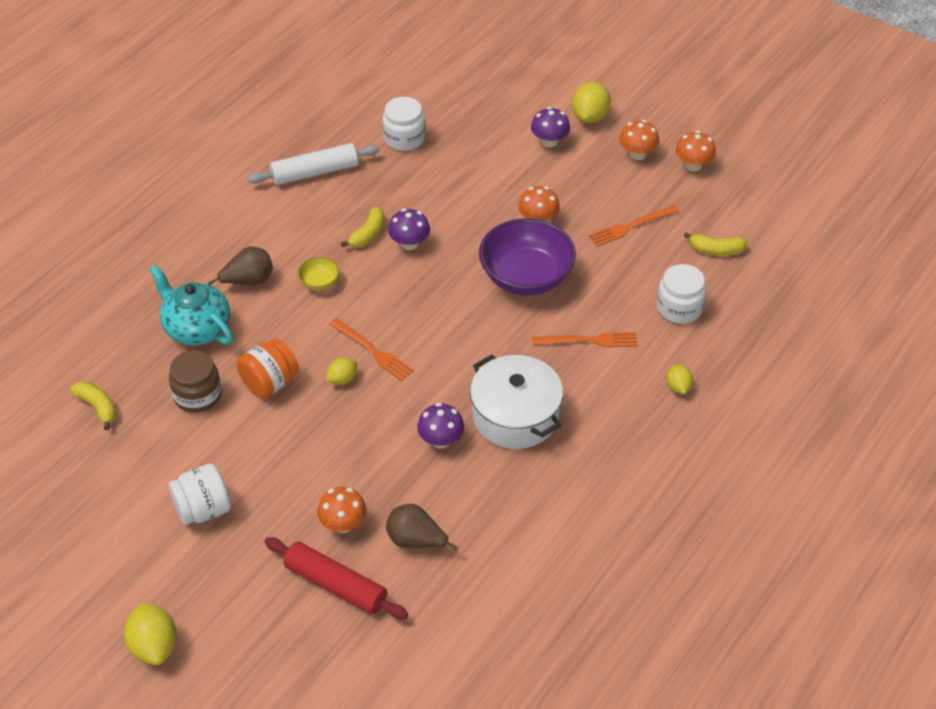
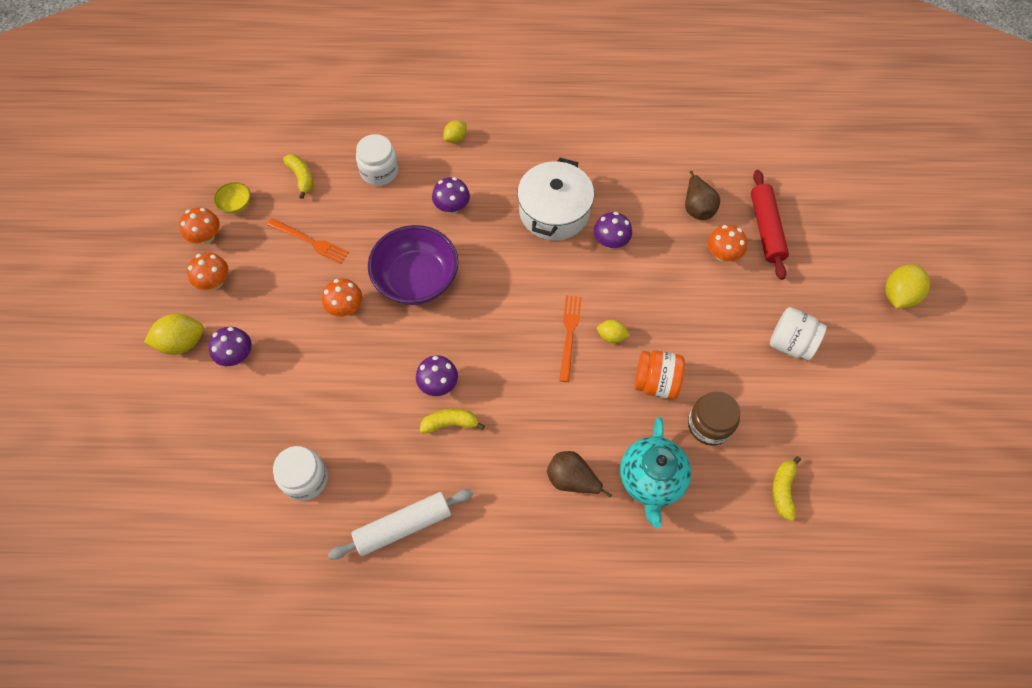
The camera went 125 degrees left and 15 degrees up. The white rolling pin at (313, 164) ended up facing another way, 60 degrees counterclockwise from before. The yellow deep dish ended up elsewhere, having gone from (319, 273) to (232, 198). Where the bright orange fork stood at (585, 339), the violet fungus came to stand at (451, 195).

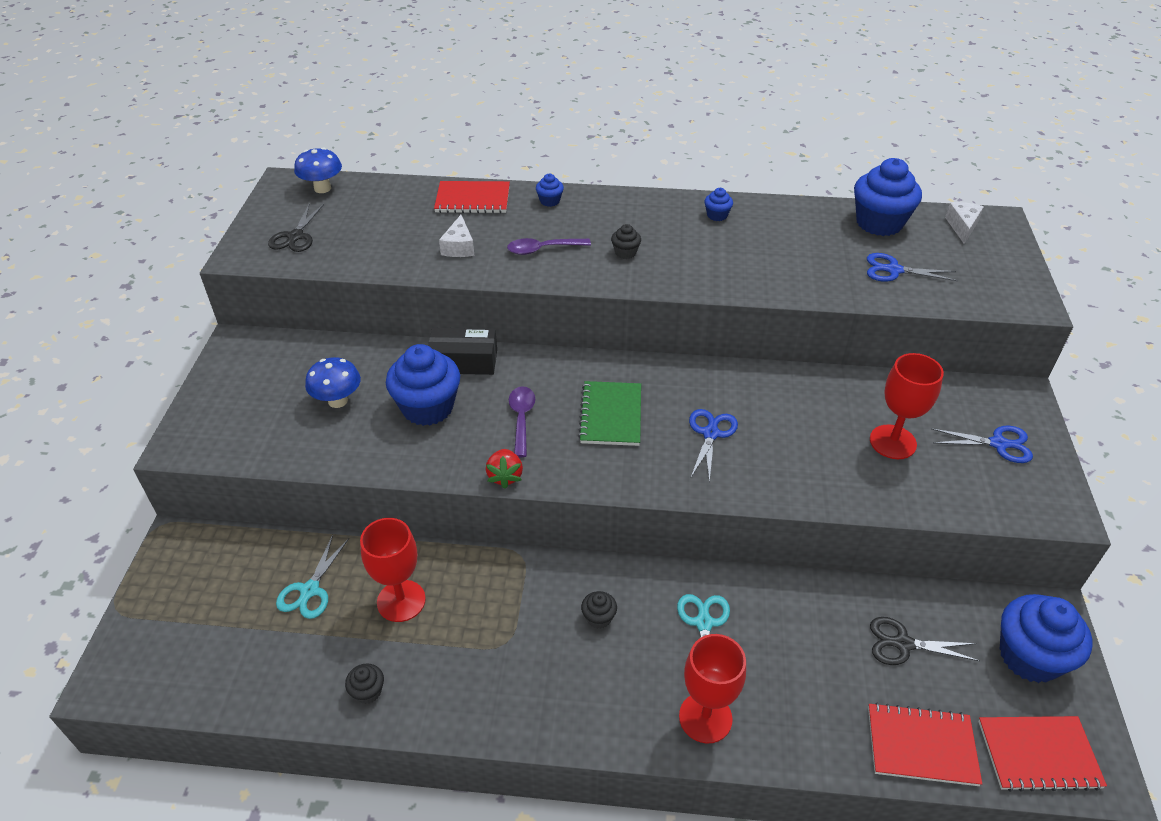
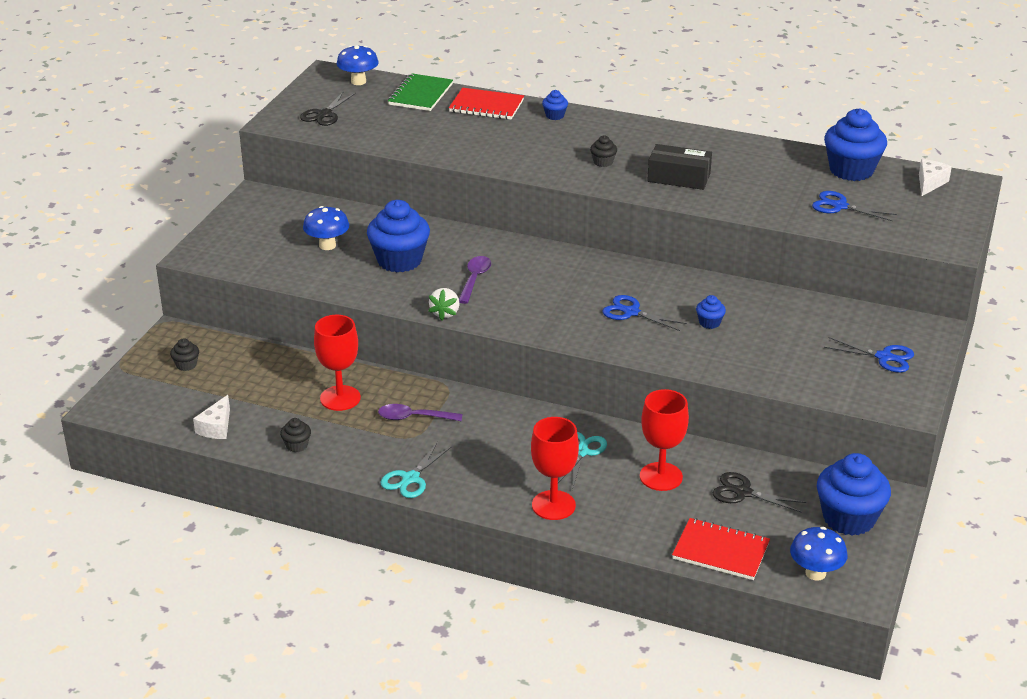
The camera went 15 degrees right and 10 degrees down. The turquoise pair of scissors ended up elsewhere, having gone from (312, 577) to (416, 470). The black package ended up elsewhere, having gone from (462, 351) to (679, 167). The white cheese wedge ended up elsewhere, having gone from (456, 236) to (211, 417). What was the scarlet strawberry at (504, 469) turned into the white strawberry at (443, 304). The violet tablespoon ended up elsewhere, having gone from (549, 246) to (420, 412). The green notebook ended up elsewhere, having gone from (609, 413) to (420, 92). The black cupcake ended up elsewhere, having gone from (599, 610) to (184, 354). The blue pair of scissors at (713, 445) ended up facing another way, 90 degrees counterclockwise from before. The blue cupcake ended up elsewhere, having gone from (718, 204) to (711, 312). The scarlet goblet ended up elsewhere, having gone from (907, 406) to (664, 440). Where the scarlet notebook stood at (1042, 754), the blue fungus came to stand at (819, 554).

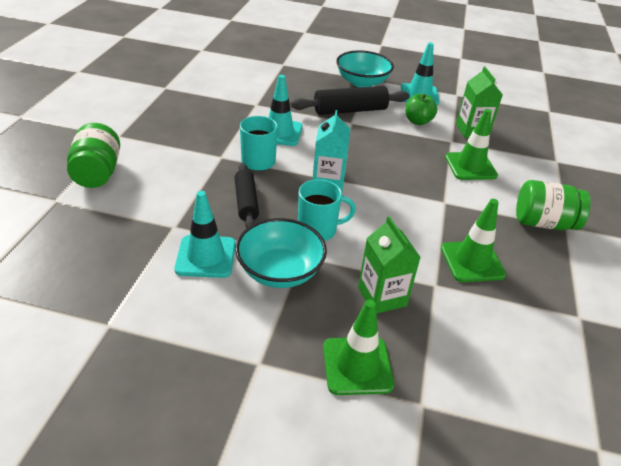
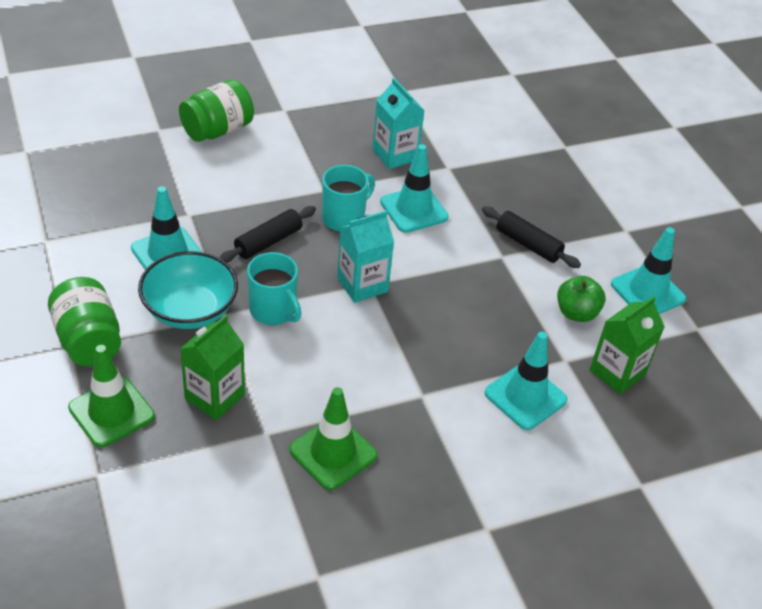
The camera went 55 degrees right and 5 degrees up. The size of the black rolling pin at (350, 100) changed by a factor of 0.67. The second view lost the turquoise deep dish at (365, 68). What was the green safety cone at (471, 144) turned into the turquoise safety cone at (526, 381). The green preserve jar ended up elsewhere, having gone from (553, 205) to (84, 321). The second view gained the turquoise carton at (399, 123).

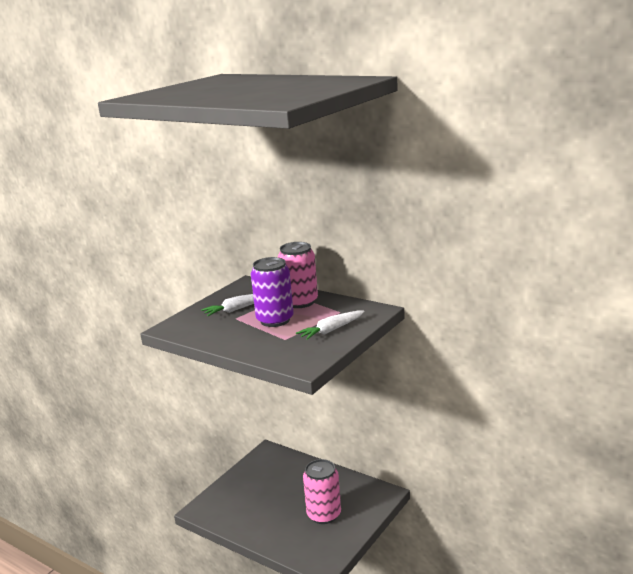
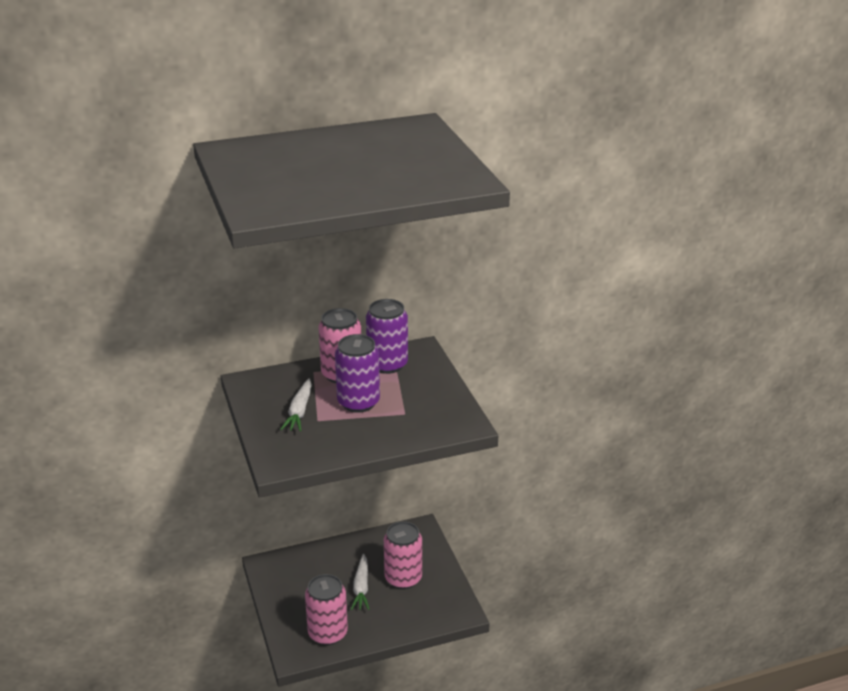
The camera went 55 degrees left and 10 degrees up. The white toy carrot ended up elsewhere, having gone from (330, 325) to (360, 582). The second view gained the rose-pink can at (326, 609). The second view gained the violet can at (387, 336).

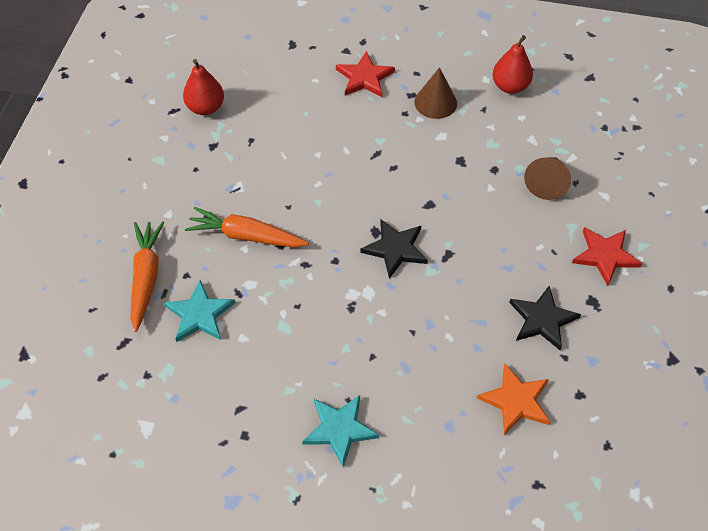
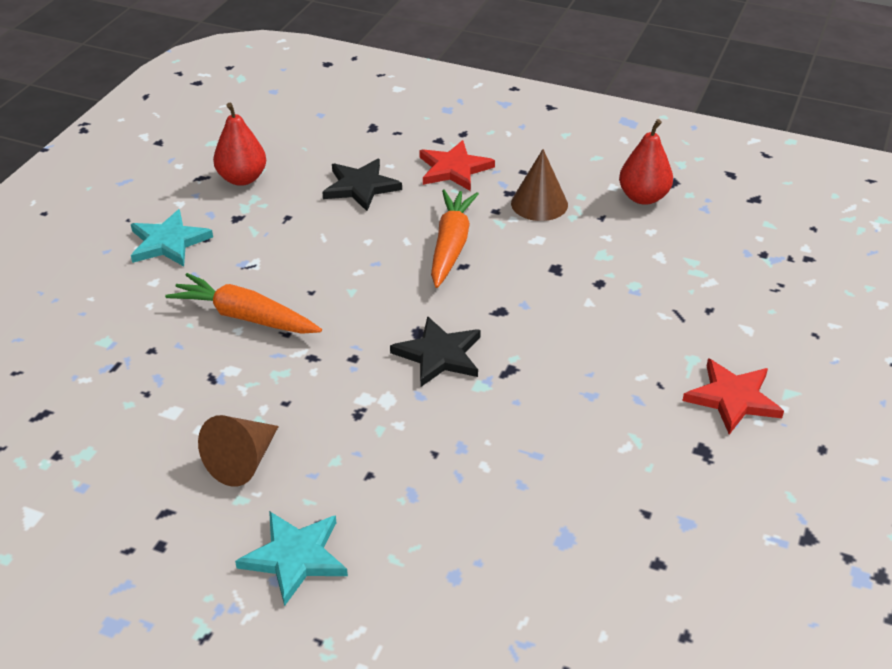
The camera went 10 degrees right and 15 degrees down. The bright orange toy carrot ended up elsewhere, having gone from (147, 277) to (455, 239). The turquoise star ended up elsewhere, having gone from (199, 311) to (172, 237). The second view lost the bright orange star at (513, 399). The black star ended up elsewhere, having gone from (545, 318) to (362, 185). The russet cone shape ended up elsewhere, having gone from (547, 178) to (238, 451).

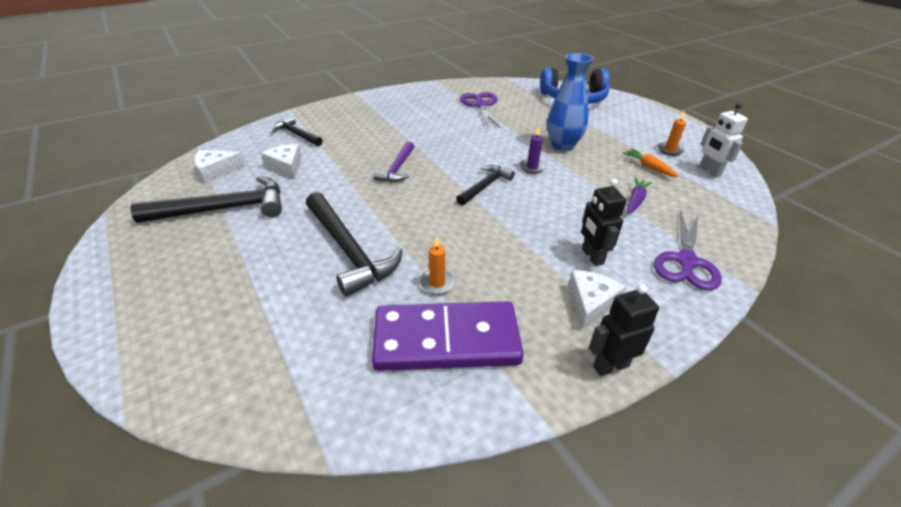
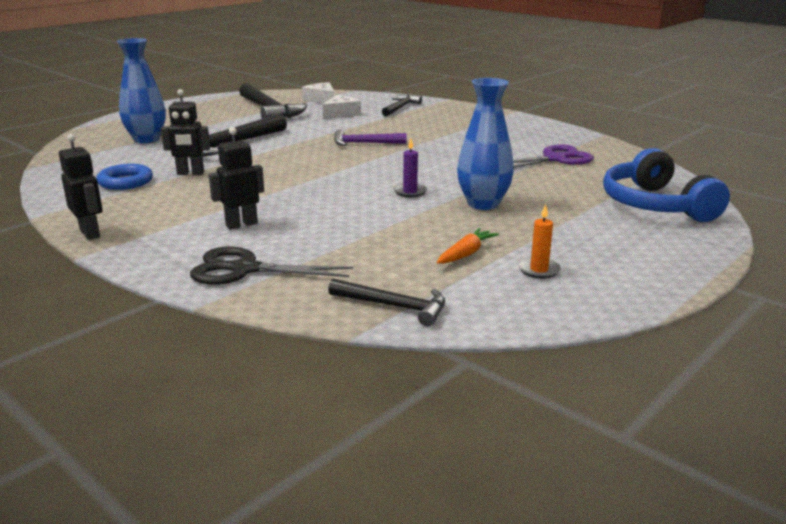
The camera went 75 degrees right and 15 degrees down. Where the violet domino stood at (448, 336), the blue hoop came to stand at (125, 177). Where the bright orange candle stood at (437, 266), the black toy robot came to stand at (185, 132). The black carpenter's hammer ended up elsewhere, having gone from (485, 185) to (386, 302). The second view lost the white cheese wedge at (597, 299). The second view lost the violet toy carrot at (639, 196). What was the violet pair of scissors at (688, 251) turned into the black pair of scissors at (271, 266). The second view lost the white toy robot at (723, 140). The second view gained the blue flower vase at (141, 90).

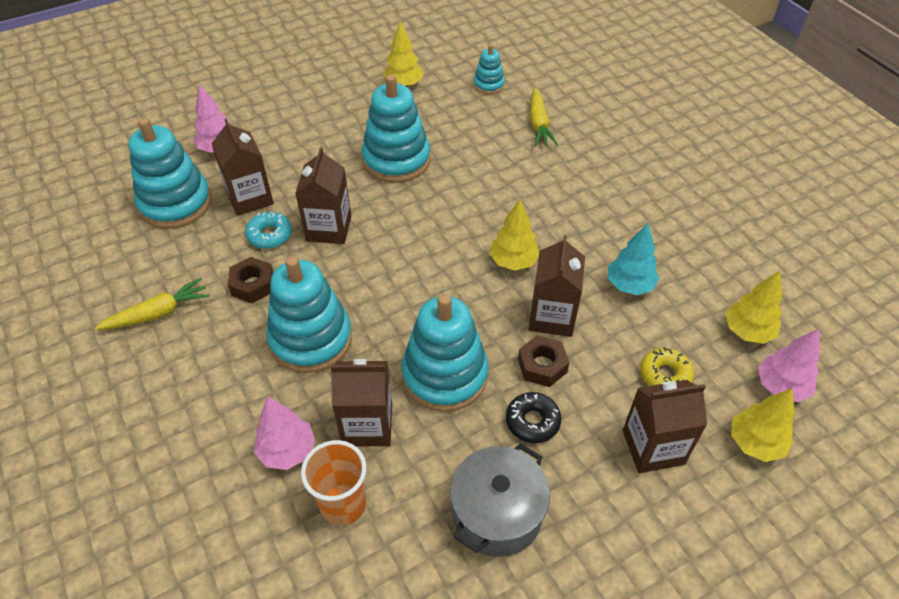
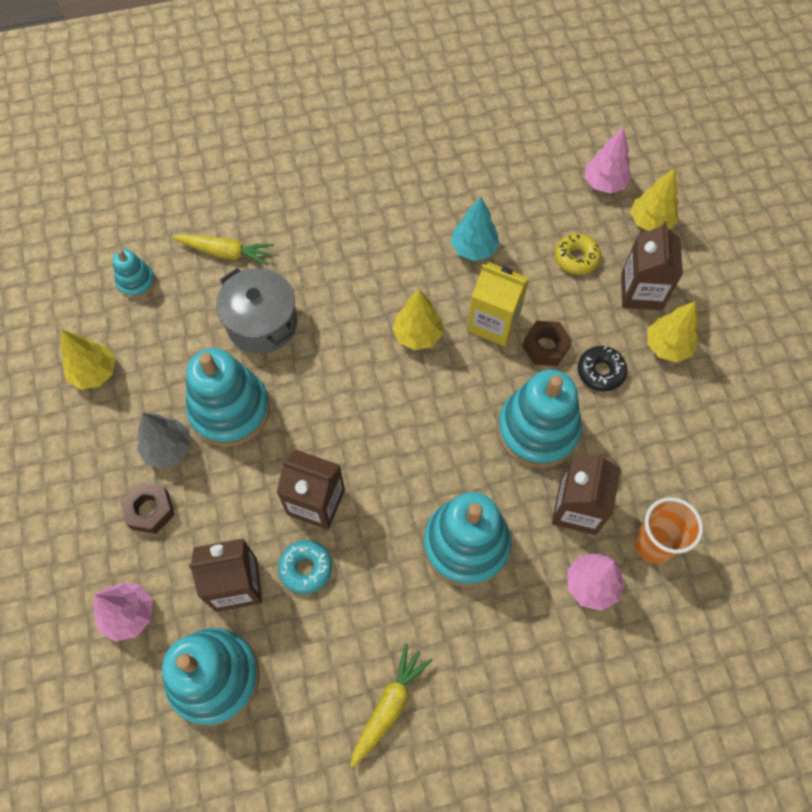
The camera went 75 degrees left and 15 degrees up. The yellow toy carrot at (152, 304) ended up facing another way, 45 degrees clockwise from before. The russet hex nut ended up elsewhere, having gone from (250, 280) to (147, 508). The gray cooking pot ended up elsewhere, having gone from (500, 500) to (256, 311). What was the russet carton at (557, 286) turned into the yellow carton at (498, 304). The yellow toy tree ended up elsewhere, having gone from (753, 307) to (672, 331). The second view gained the gray toy tree at (164, 441).

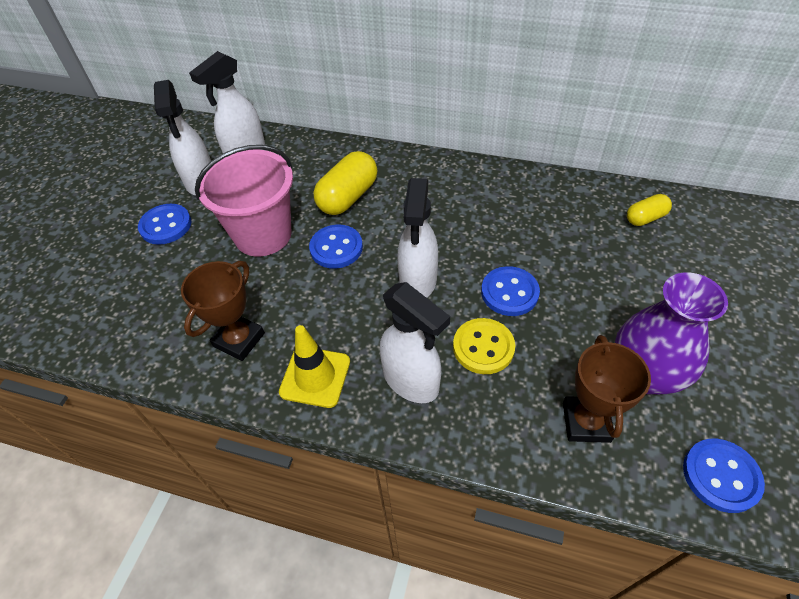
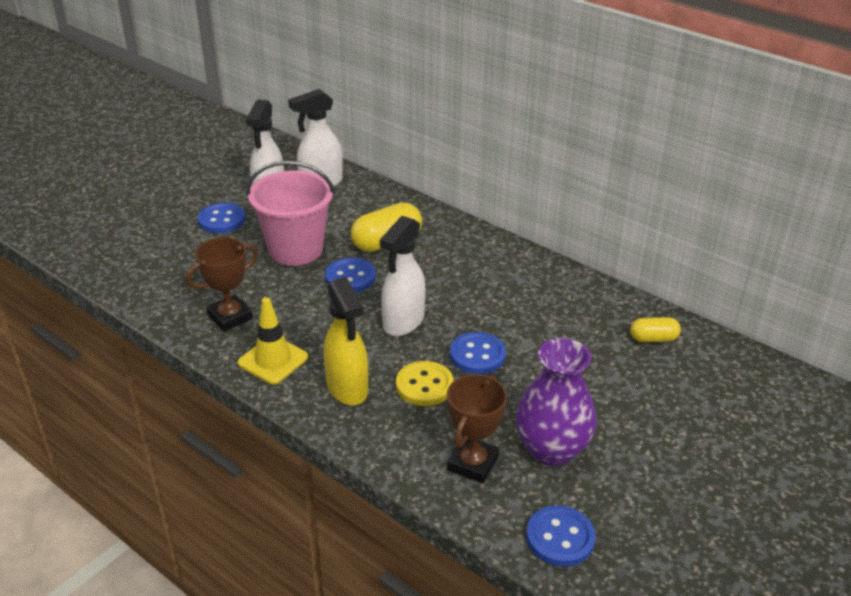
The camera went 20 degrees right and 15 degrees down. What was the white spray cleaner at (415, 342) turned into the yellow spray cleaner at (345, 341).

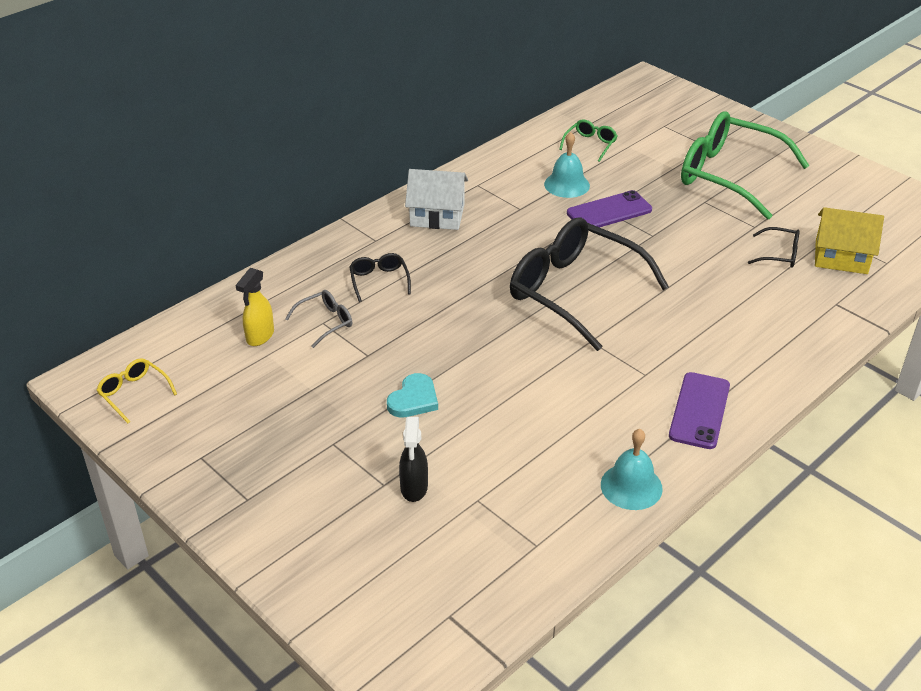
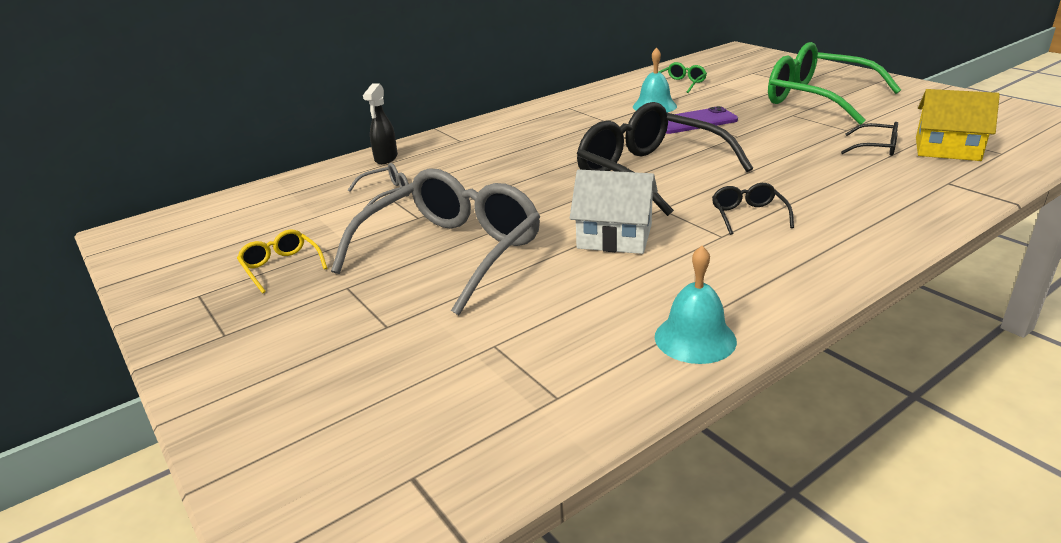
The camera went 10 degrees right and 10 degrees down. The yellow glasses ended up elsewhere, having gone from (136, 390) to (282, 261). The second view lost the yellow spray cleaner at (255, 307). The black glasses ended up elsewhere, having gone from (380, 277) to (753, 209). Where the turquoise heart stood at (412, 395), the gray glasses came to stand at (435, 242). The black spray cleaner ended up elsewhere, having gone from (413, 459) to (380, 123). The white toy house ended up elsewhere, having gone from (436, 199) to (614, 211). The second view lost the violet phone at (699, 410).

